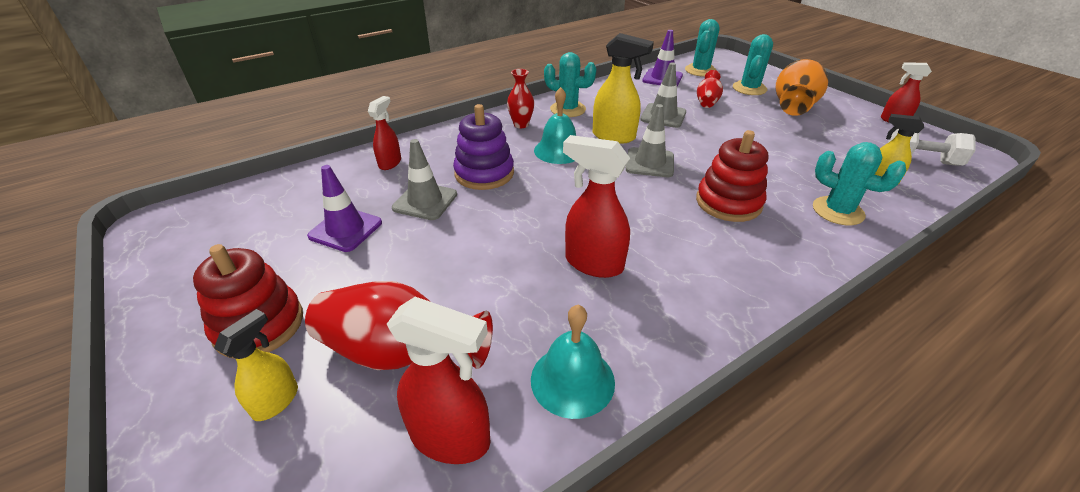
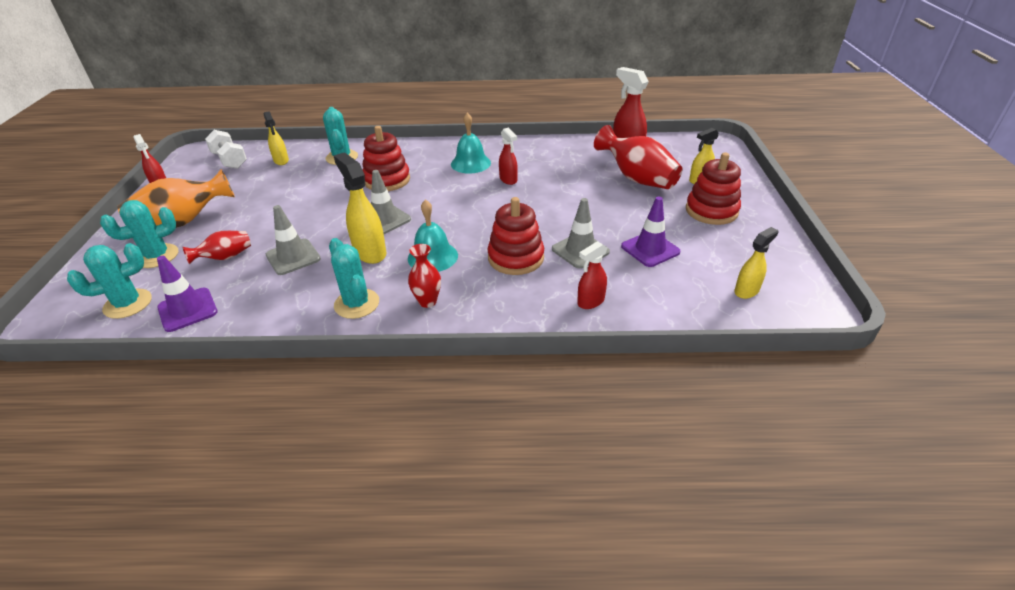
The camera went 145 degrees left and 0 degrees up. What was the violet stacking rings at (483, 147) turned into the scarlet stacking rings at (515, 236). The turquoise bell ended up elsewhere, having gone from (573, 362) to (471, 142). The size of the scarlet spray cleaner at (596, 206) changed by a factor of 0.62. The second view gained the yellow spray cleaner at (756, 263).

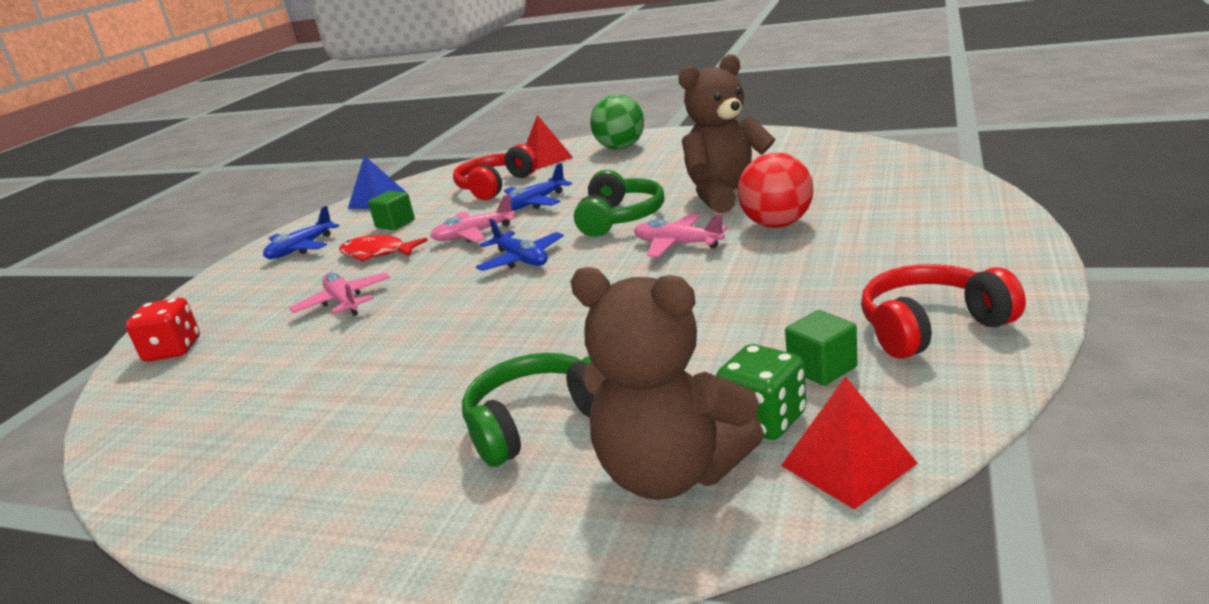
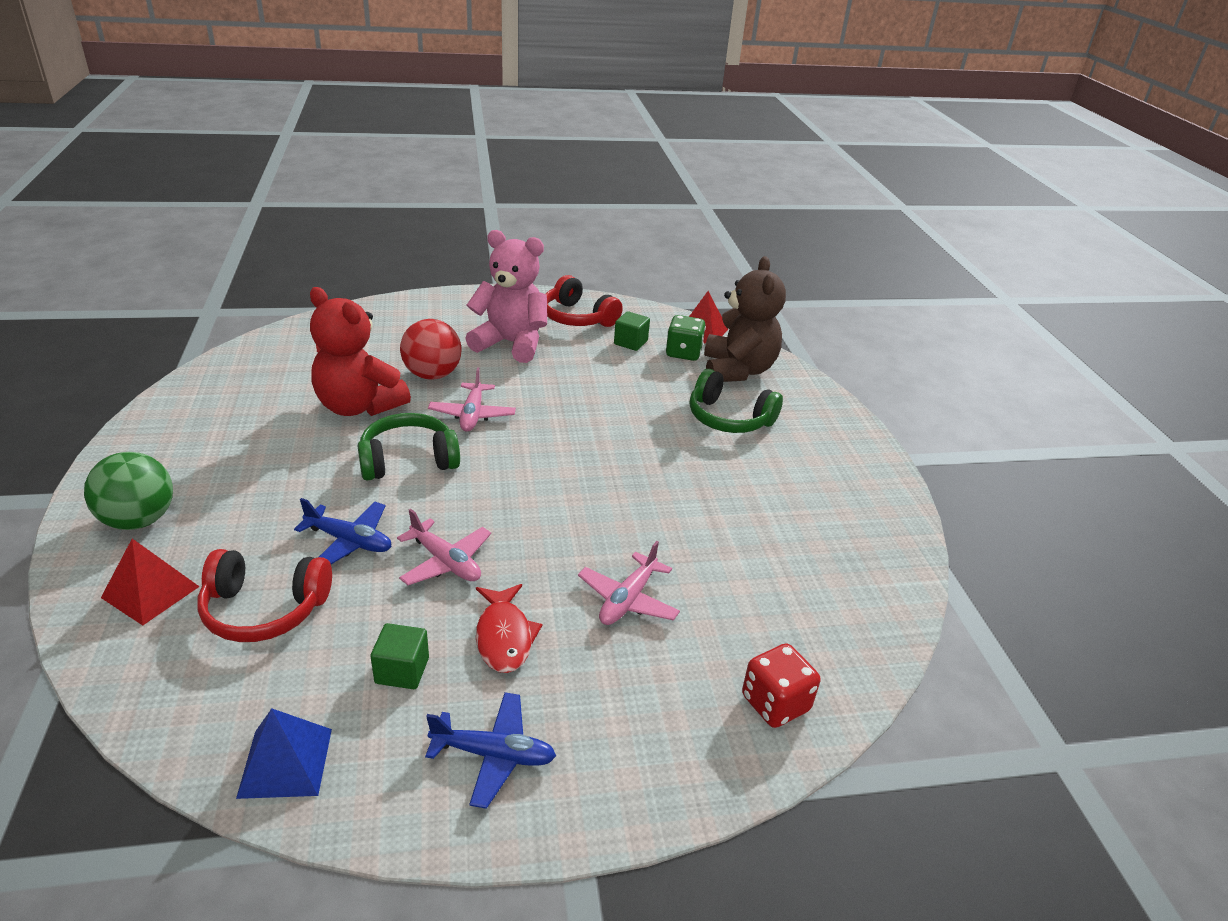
The camera went 125 degrees left and 10 degrees up. The second view lost the blue toy plane at (520, 245). What was the russet stuffed bear at (726, 133) turned into the scarlet stuffed bear at (360, 351). The second view gained the rose-pink stuffed bear at (506, 296).

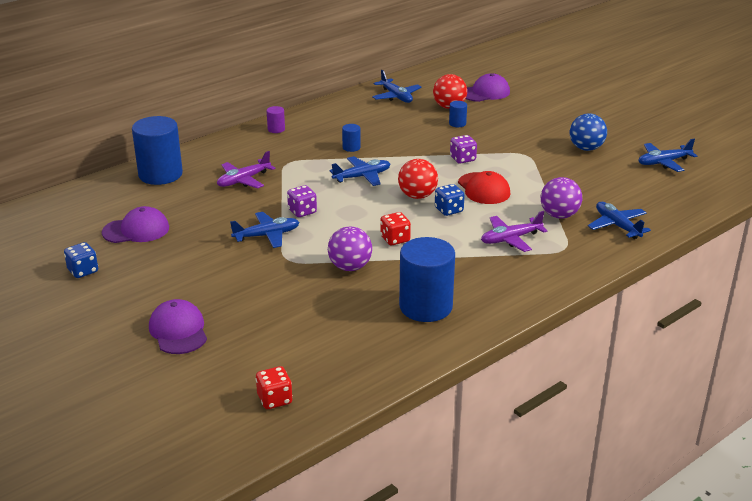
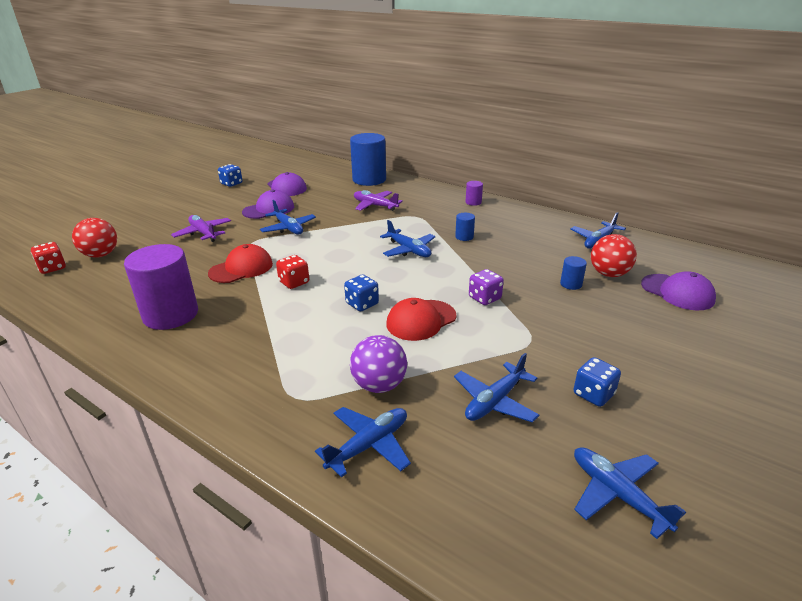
The camera went 75 degrees right and 0 degrees up. The violet peaked cap ended up elsewhere, having gone from (178, 326) to (268, 204). The second view lost the violet die at (302, 201). Where the violet play ball stood at (350, 249), the scarlet peaked cap came to stand at (240, 263). The scarlet play ball ended up elsewhere, having gone from (418, 179) to (94, 238). What was the blue cylinder at (427, 279) turned into the violet cylinder at (161, 287). The violet toy plane ended up elsewhere, having gone from (514, 231) to (201, 228). Where the blue play ball stood at (588, 132), the blue die came to stand at (597, 382). The second view gained the blue toy plane at (496, 388).

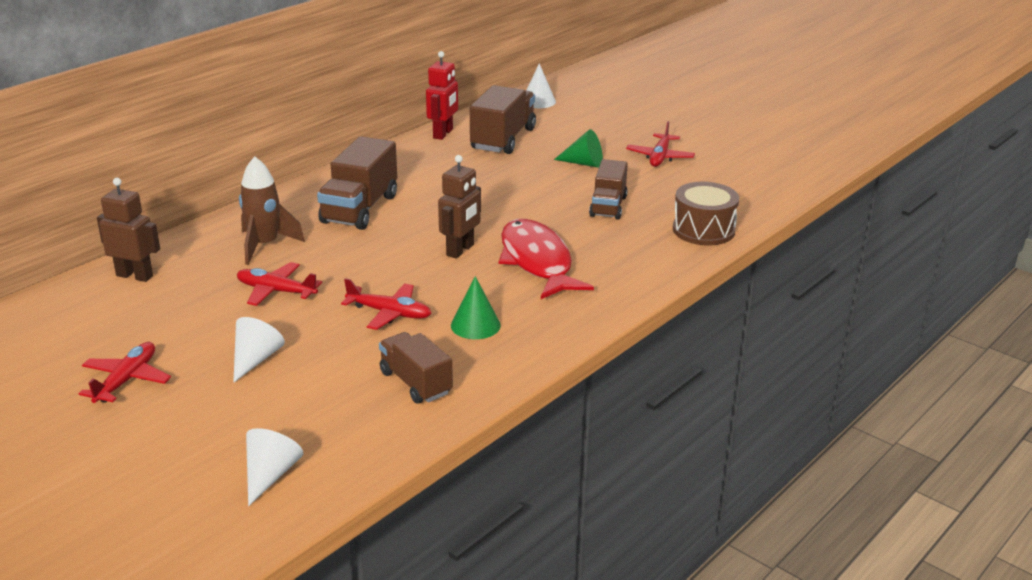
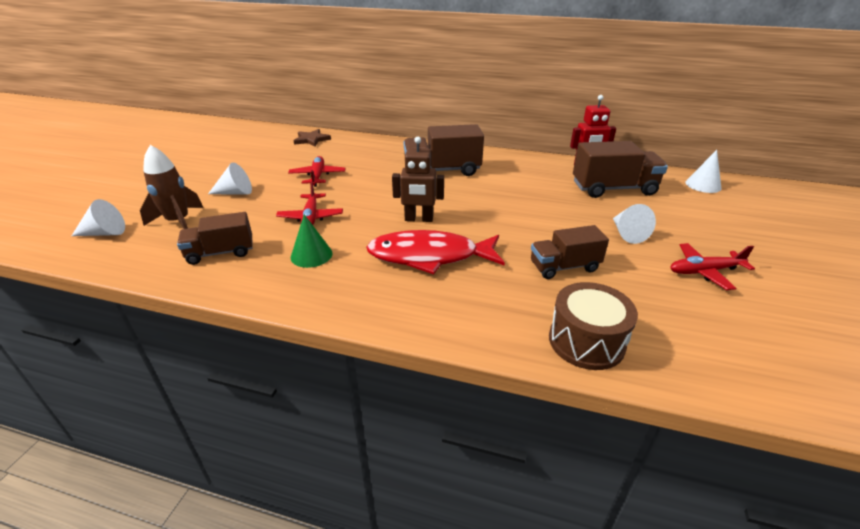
The camera went 65 degrees right and 5 degrees up. The second view lost the scarlet toy plane at (125, 372). Where the russet toy robot stood at (128, 230), the russet star came to stand at (312, 138). The russet spaceship ended up elsewhere, having gone from (272, 211) to (171, 187). The russet lorry at (416, 368) ended up facing another way, 135 degrees counterclockwise from before. The scarlet fish figure at (546, 259) ended up facing another way, 135 degrees counterclockwise from before. What was the green cone shape at (578, 148) turned into the white cone shape at (634, 224).

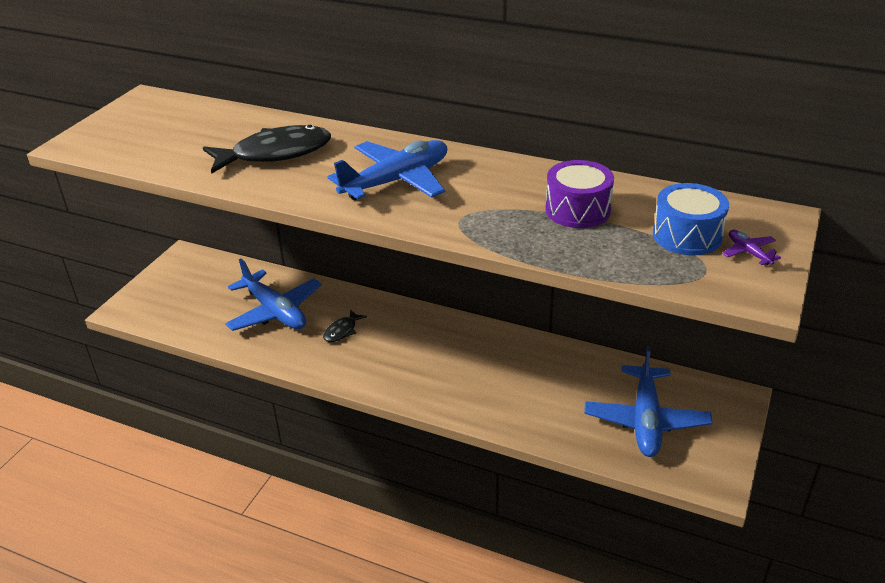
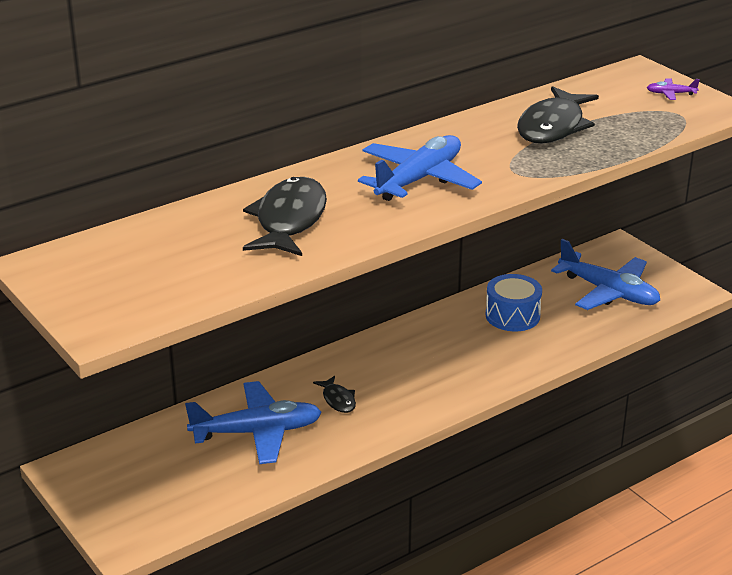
The camera went 60 degrees left and 5 degrees down. The blue toy plane at (387, 170) ended up facing another way, 45 degrees clockwise from before. Where the violet toy drum stood at (579, 194), the black fish figure came to stand at (558, 115). The blue toy drum ended up elsewhere, having gone from (691, 219) to (514, 302).

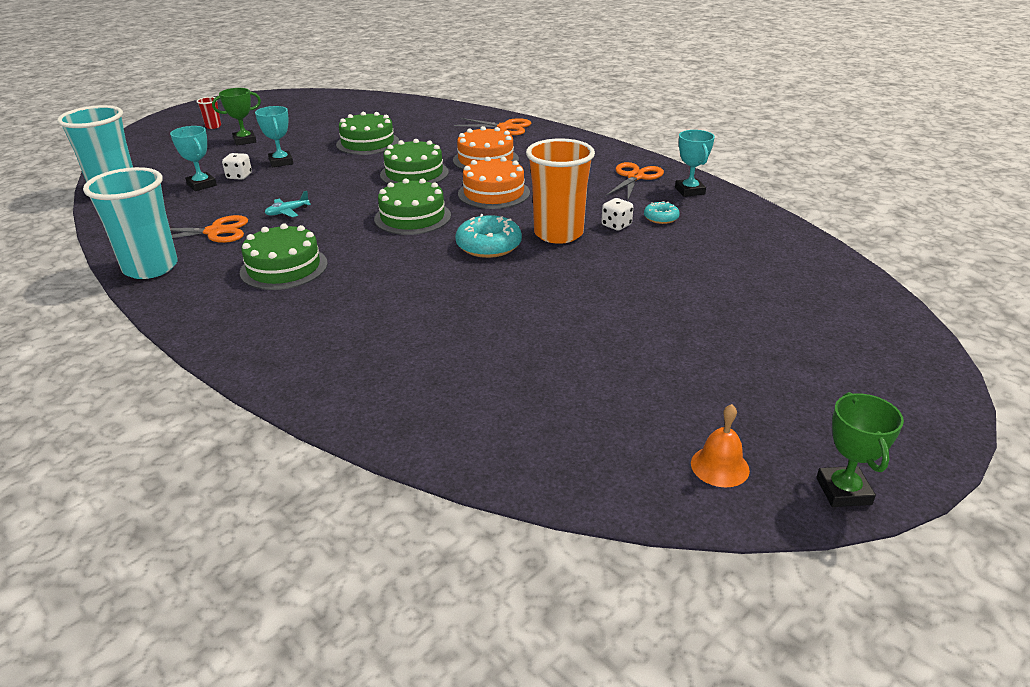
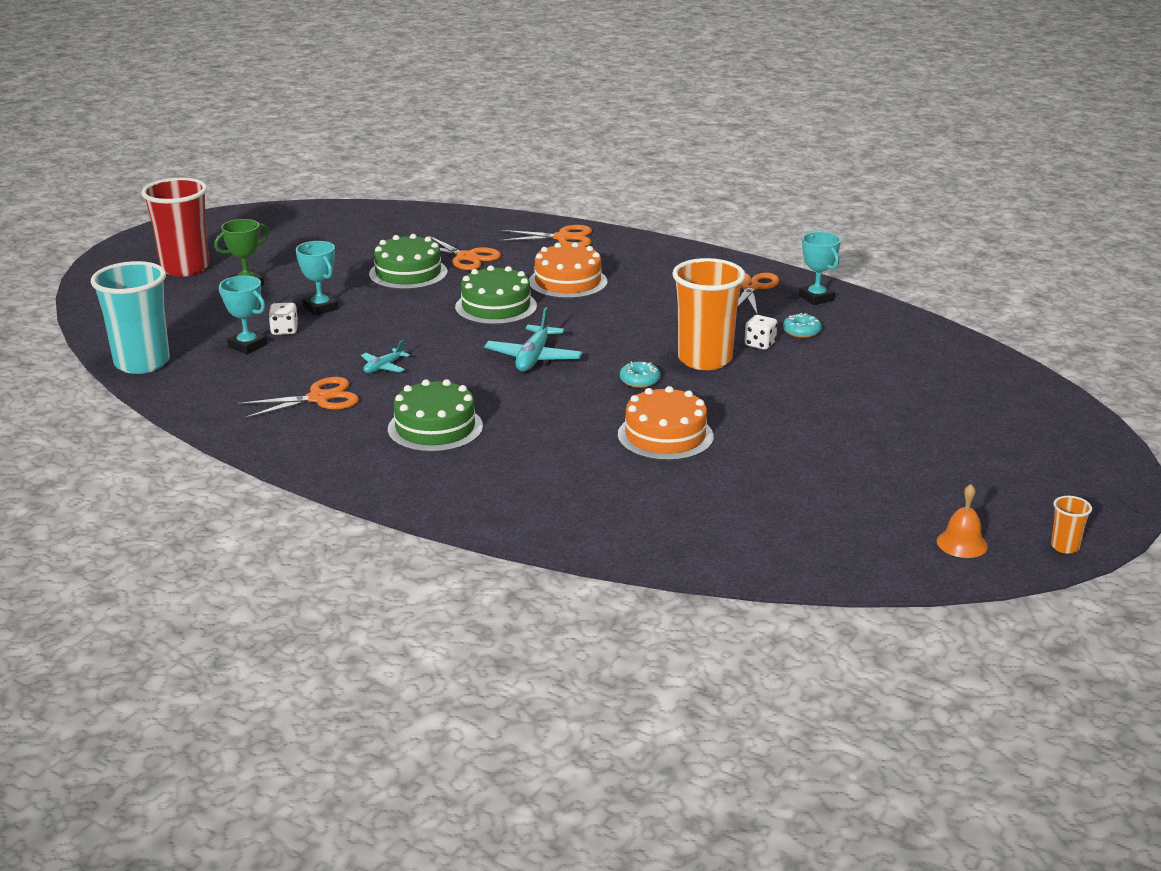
The camera went 15 degrees left and 5 degrees down. The second view lost the turquoise tumbler at (130, 223). The size of the scarlet tumbler at (208, 113) changed by a factor of 2.38. Where the green gateau stood at (412, 206), the turquoise toy plane came to stand at (533, 339). The size of the turquoise donut at (488, 236) changed by a factor of 0.57. The bright orange gateau ended up elsewhere, having gone from (494, 183) to (666, 423). Where the green prize cup stood at (860, 449), the bright orange tumbler came to stand at (1071, 525). The second view gained the bright orange pair of scissors at (464, 252).

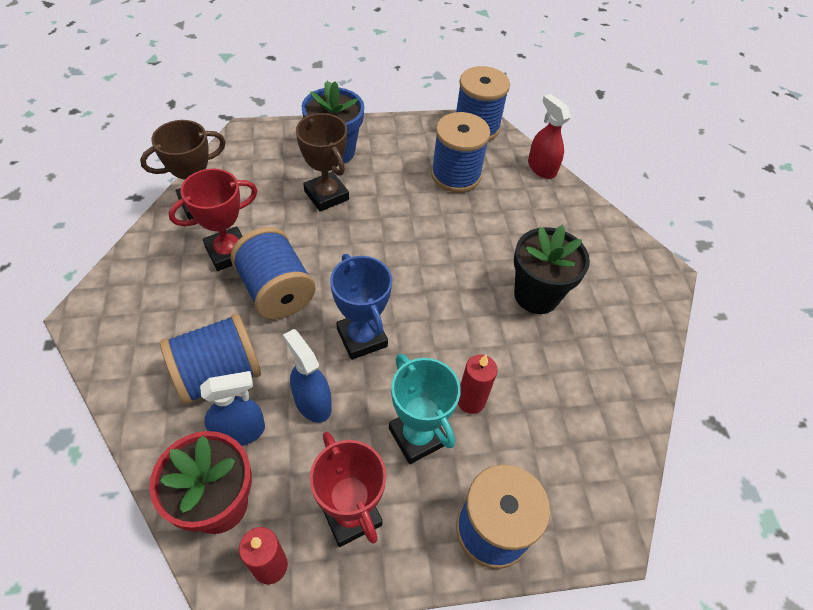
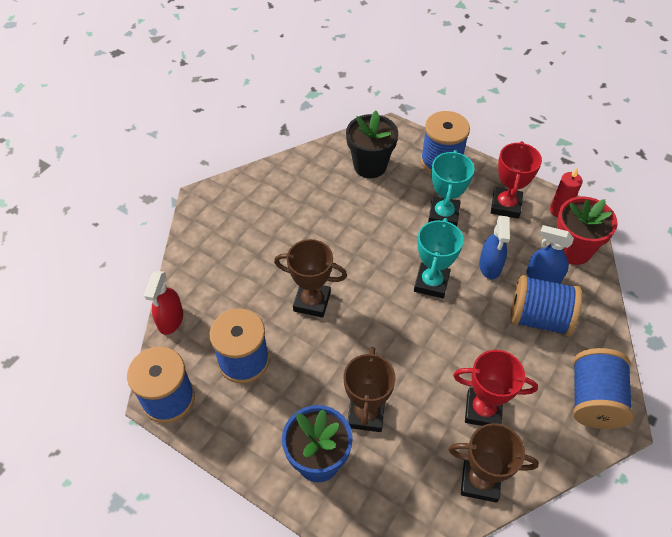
The camera went 135 degrees left and 0 degrees up. The blue reel of thread ended up elsewhere, having gone from (273, 273) to (603, 388). What was the blue prize cup at (361, 307) turned into the turquoise prize cup at (439, 258). The second view lost the scarlet candle at (478, 384). The black flower pot ended up elsewhere, having gone from (552, 269) to (372, 144). The second view gained the russet prize cup at (310, 278).

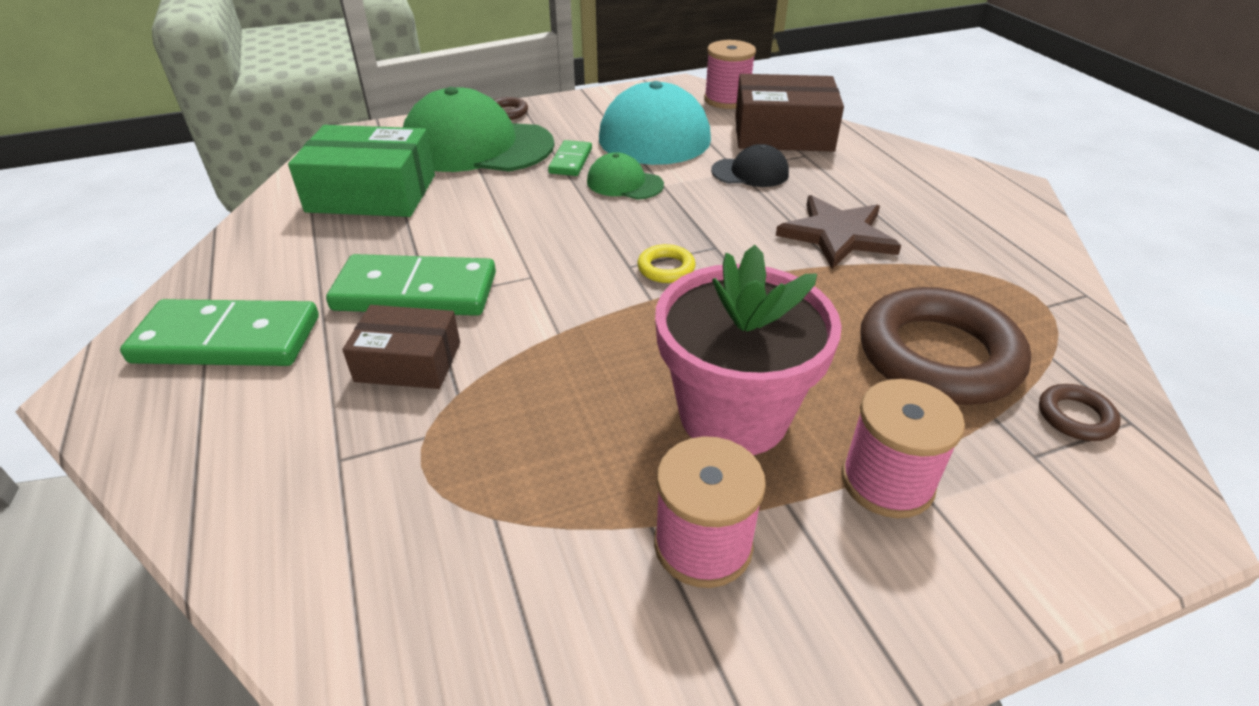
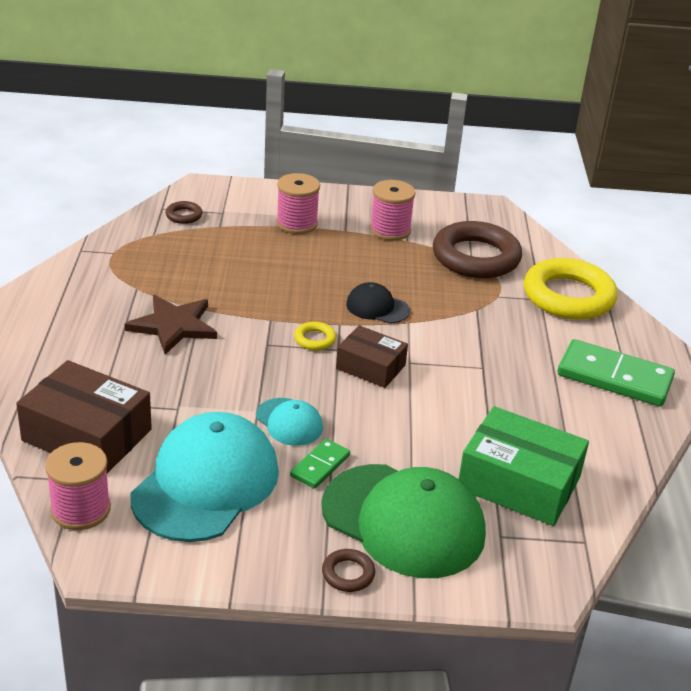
The camera went 160 degrees left and 5 degrees down. The second view lost the green domino at (411, 285). The russet package ended up elsewhere, having gone from (401, 347) to (372, 356). What was the green peaked cap at (625, 176) turned into the turquoise peaked cap at (289, 422). The second view lost the rose-pink flower pot at (748, 350). The black peaked cap ended up elsewhere, having gone from (750, 165) to (378, 303). The russet hoop ended up elsewhere, having gone from (945, 346) to (477, 249). The second view gained the yellow hoop at (571, 289).

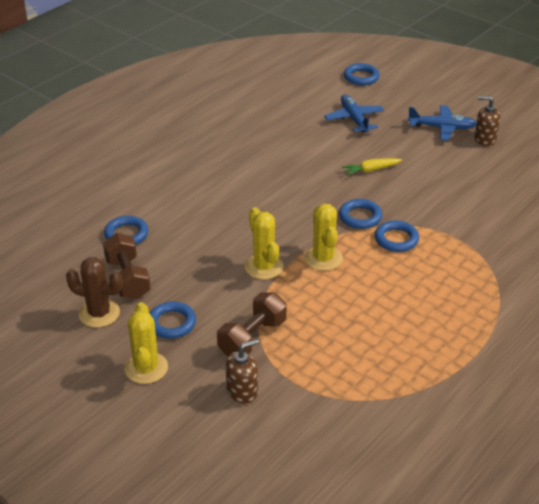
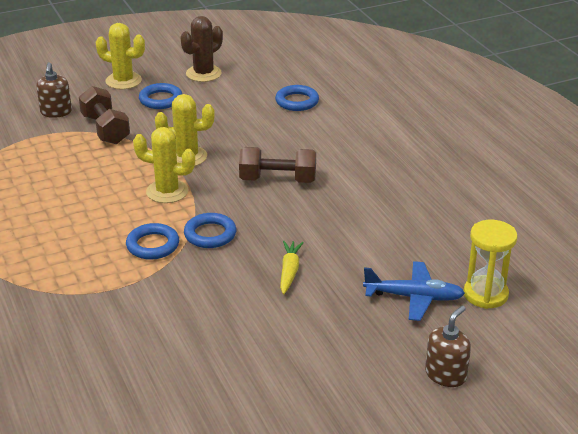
The camera went 115 degrees right and 5 degrees down. The russet hand weight ended up elsewhere, having gone from (127, 266) to (277, 165). The second view lost the blue hoop at (362, 74). The second view lost the blue toy plane at (442, 122). The russet soap dispenser ended up elsewhere, having gone from (487, 121) to (448, 346). The second view gained the yellow sandglass at (491, 264).

